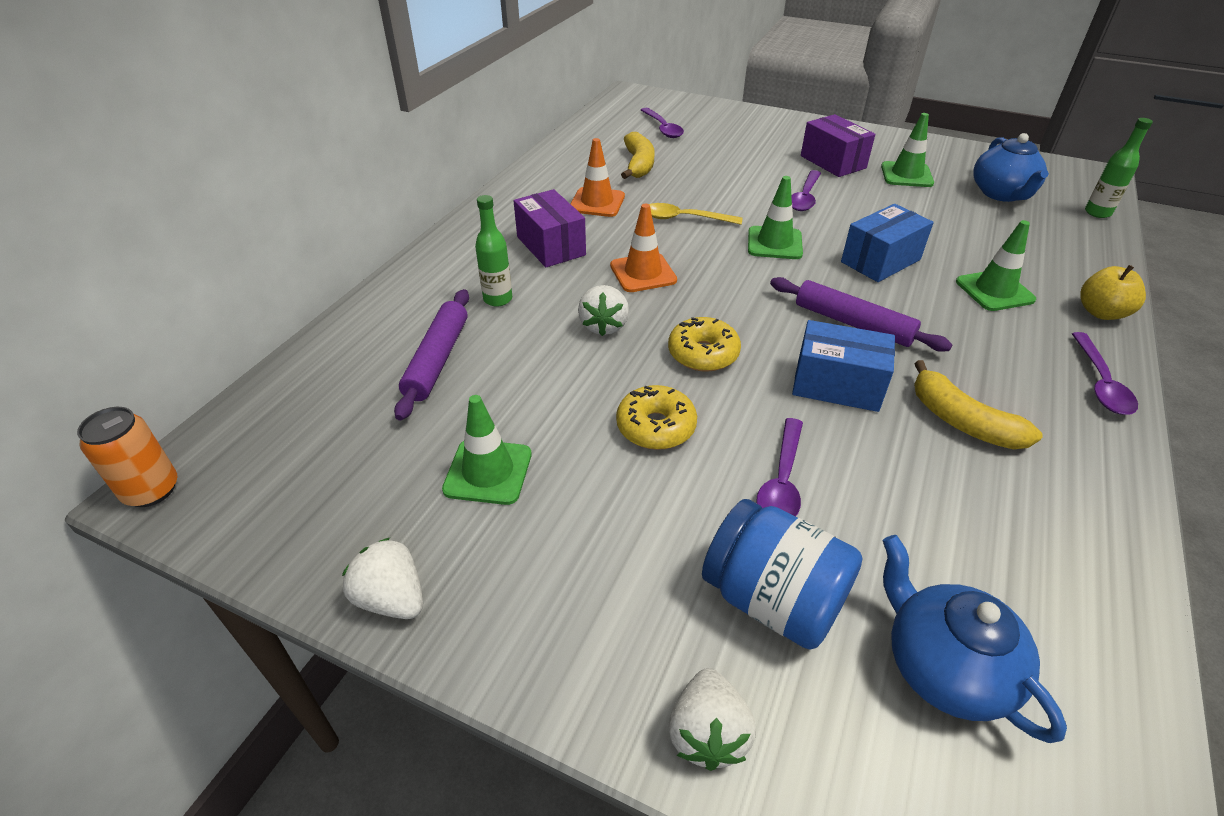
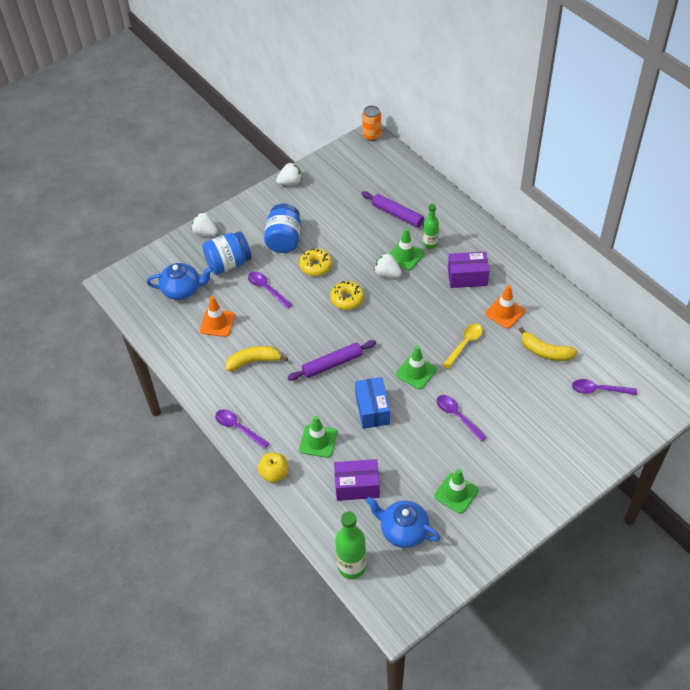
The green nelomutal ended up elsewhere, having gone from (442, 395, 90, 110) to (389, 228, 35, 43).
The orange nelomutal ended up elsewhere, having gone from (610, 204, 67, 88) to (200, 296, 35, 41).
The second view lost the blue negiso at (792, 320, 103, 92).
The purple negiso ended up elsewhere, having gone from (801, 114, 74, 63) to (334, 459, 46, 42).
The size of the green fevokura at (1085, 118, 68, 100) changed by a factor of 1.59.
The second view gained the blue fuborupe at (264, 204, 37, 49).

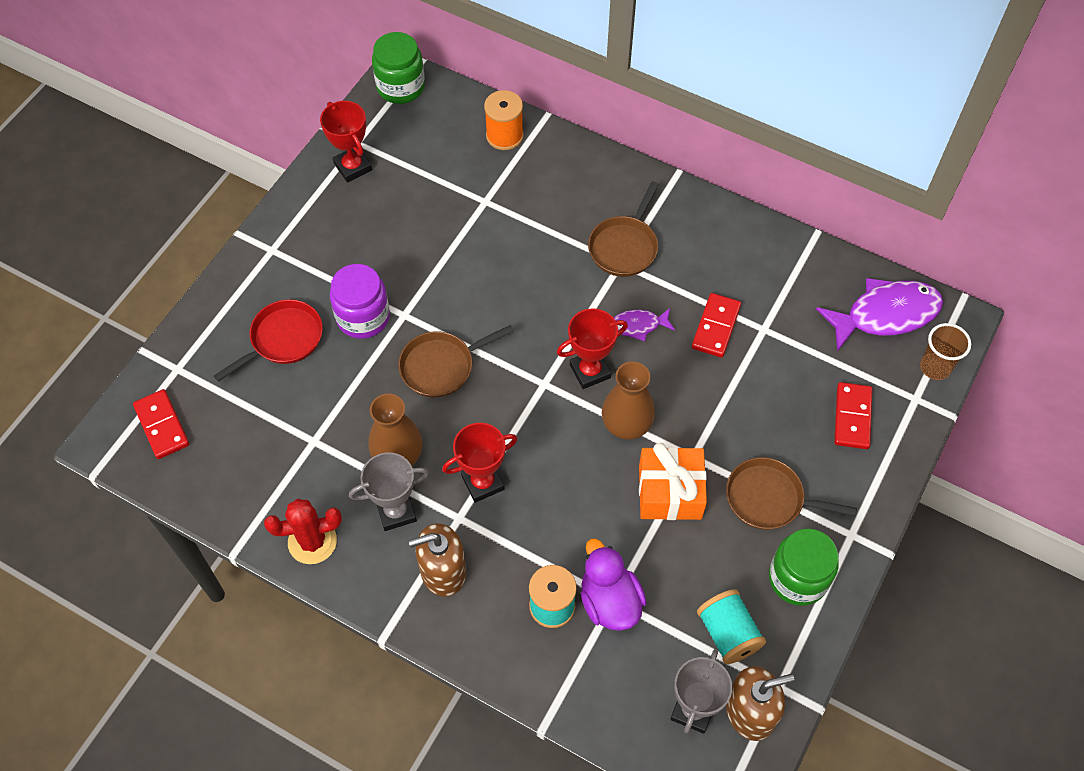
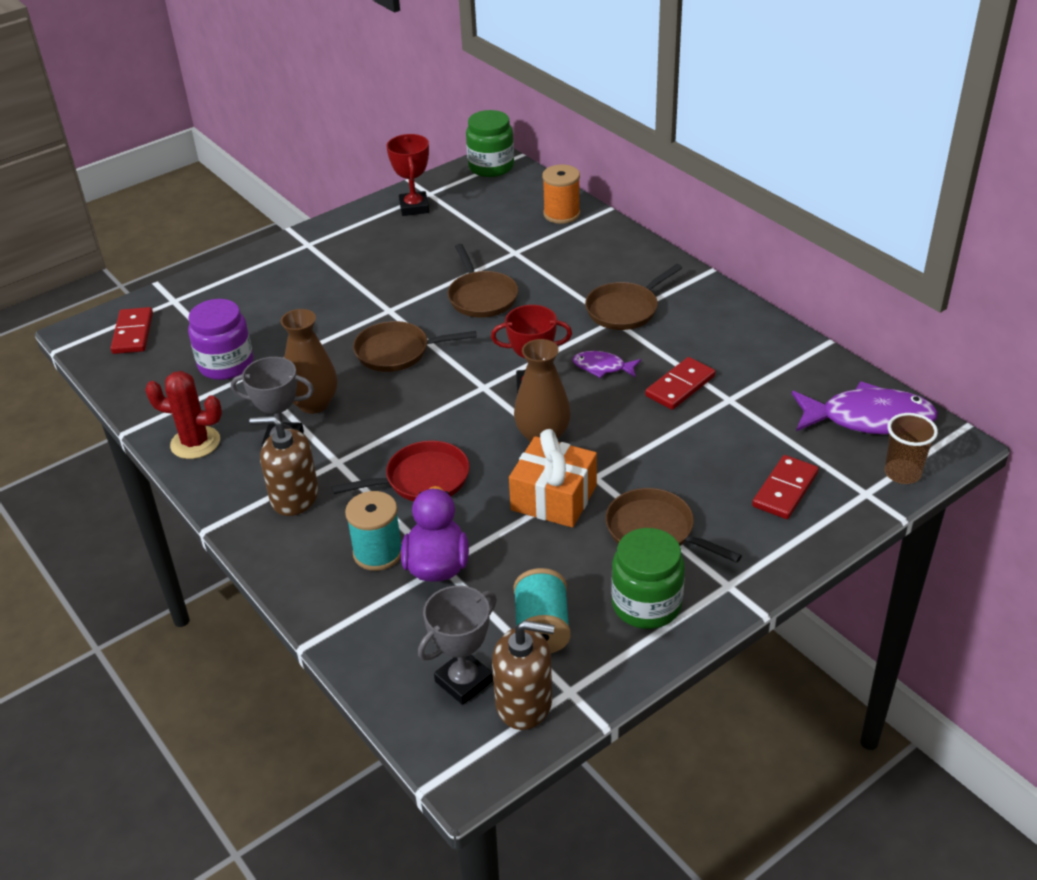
The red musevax ended up elsewhere, having gone from (214, 299, 109, 83) to (332, 441, 138, 60).
The purple fuborupe ended up elsewhere, having gone from (330, 264, 60, 75) to (188, 299, 66, 81).
The second view lost the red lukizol at (442, 423, 75, 80).
The second view gained the brown musevax at (448, 244, 70, 74).

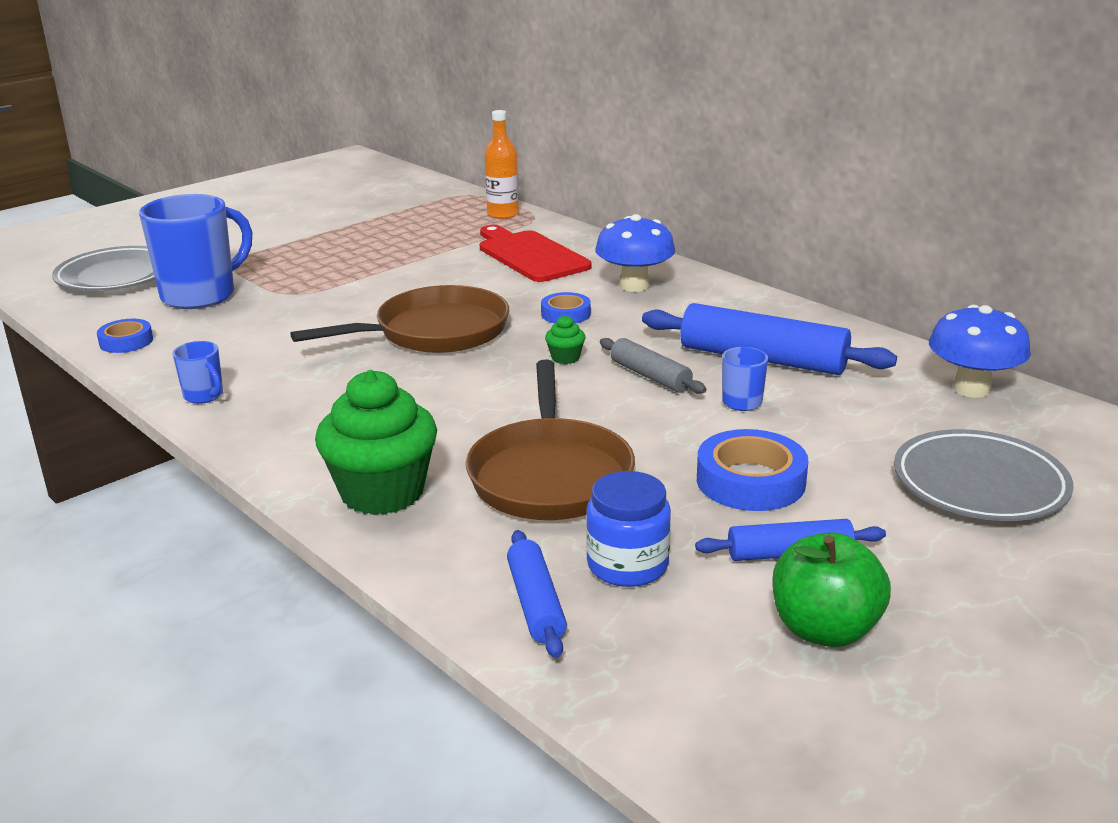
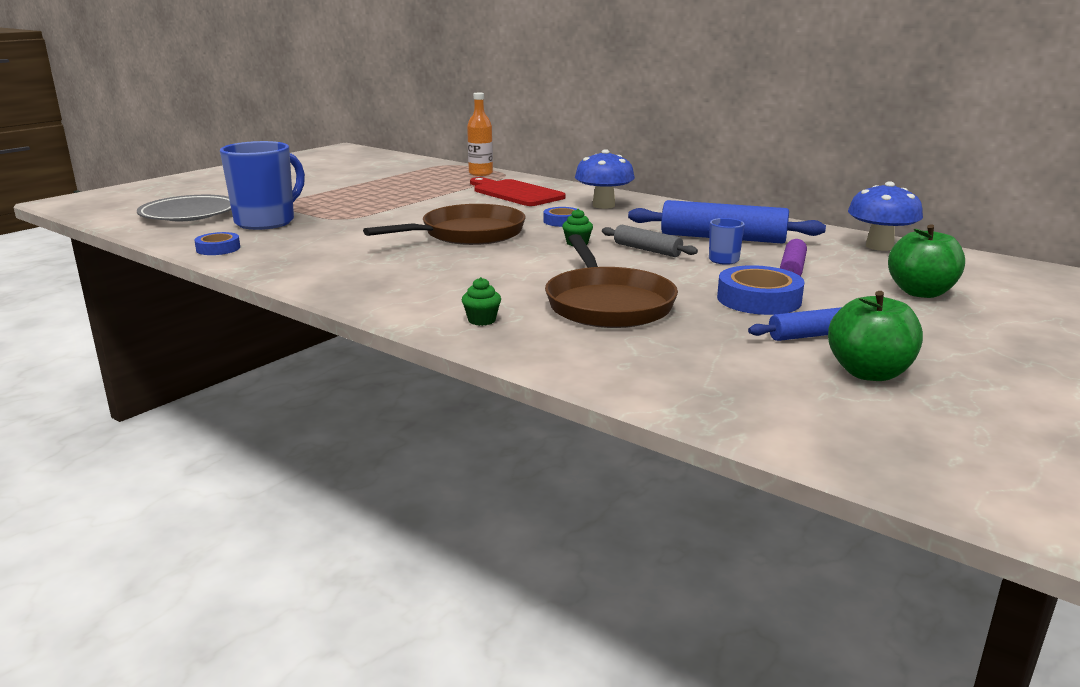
The second view lost the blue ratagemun at (173, 341, 50, 63).
The size of the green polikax at (315, 370, 122, 145) changed by a factor of 0.42.
The second view lost the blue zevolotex at (507, 530, 60, 128).
The second view lost the blue fuborupe at (586, 471, 85, 116).
Where the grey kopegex stood at (894, 429, 180, 92), the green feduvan came to stand at (888, 225, 77, 73).
The second view gained the purple zevolotex at (780, 239, 27, 37).

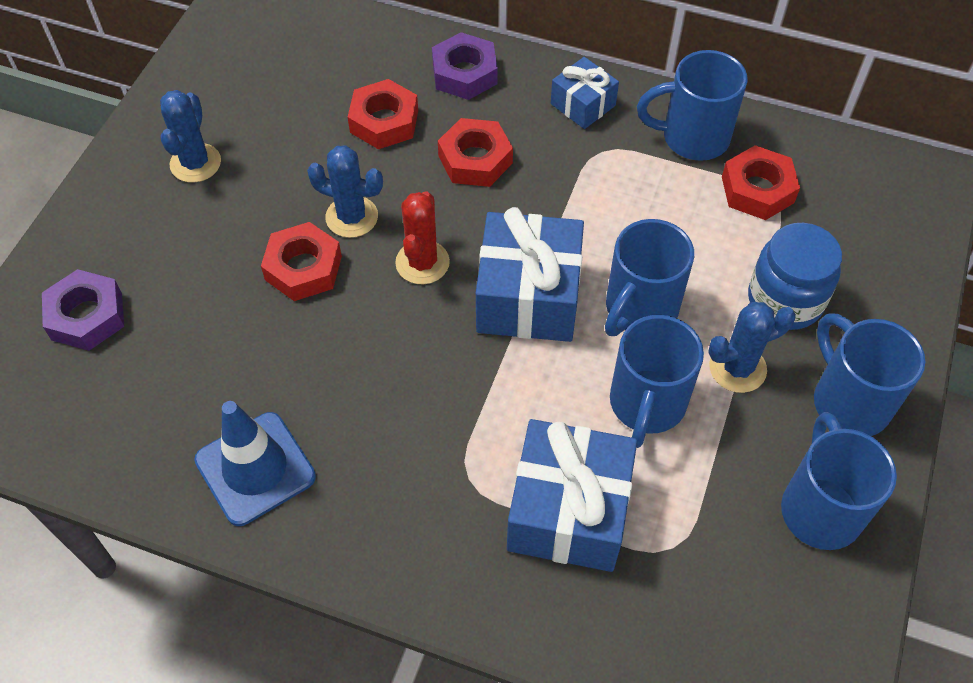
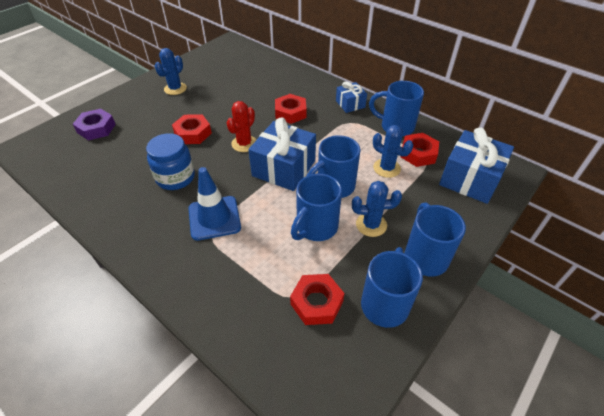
The blue nelomutal ended up elsewhere, having gone from (194, 401, 122, 125) to (188, 167, 53, 74).
The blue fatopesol ended up elsewhere, having gone from (307, 145, 76, 93) to (373, 125, 40, 53).
The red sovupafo ended up elsewhere, having gone from (348, 79, 70, 70) to (290, 274, 54, 51).
The second view lost the purple sovupafo at (432, 32, 66, 68).
The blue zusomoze ended up elsewhere, having gone from (507, 419, 130, 153) to (439, 128, 75, 76).
The blue fuborupe ended up elsewhere, having gone from (748, 223, 94, 107) to (146, 133, 49, 57).

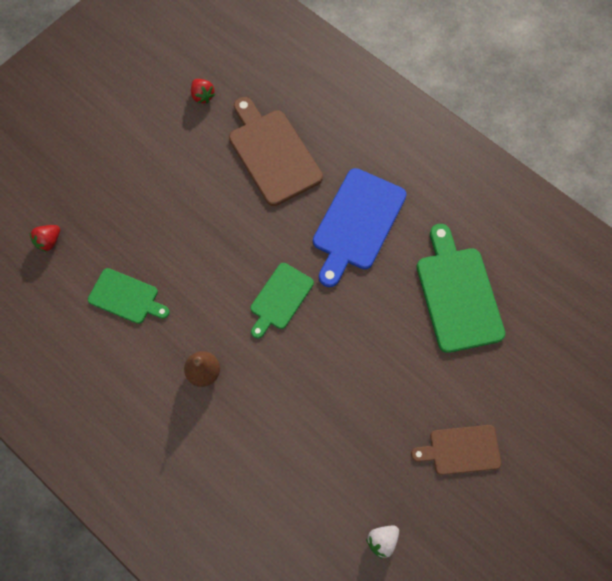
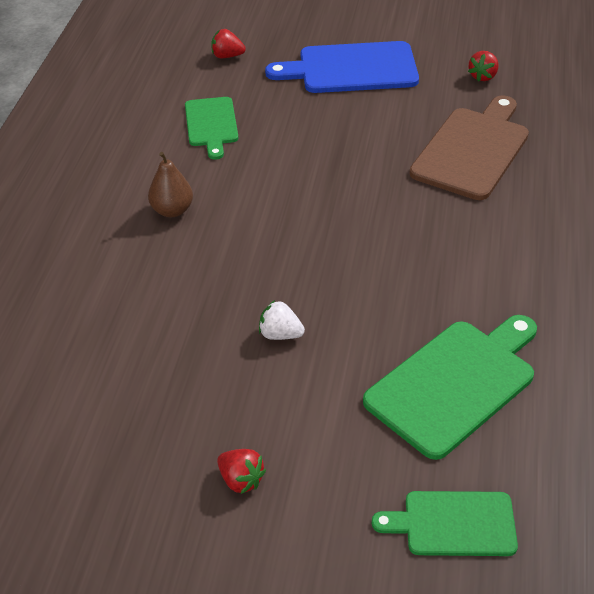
The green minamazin ended up elsewhere, having gone from (251, 263, 63, 75) to (372, 491, 146, 65).
The blue minamazin ended up elsewhere, having gone from (313, 168, 93, 119) to (265, 41, 154, 52).
The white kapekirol ended up elsewhere, having gone from (366, 525, 33, 34) to (259, 300, 46, 40).
Where the brown minamazin stood at (411, 425, 90, 50), the red kapekirol came to stand at (217, 449, 49, 45).

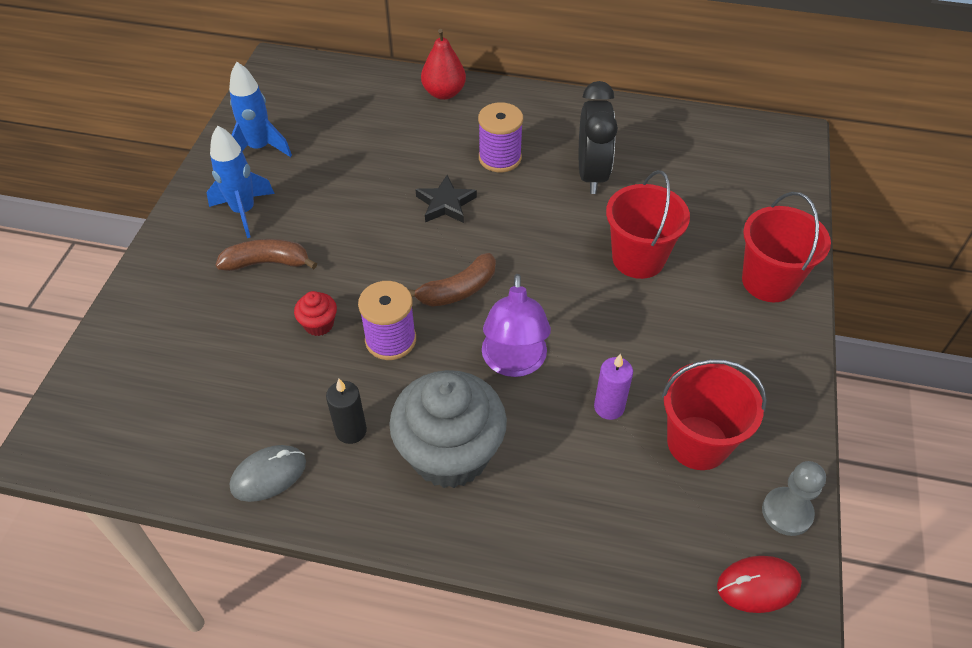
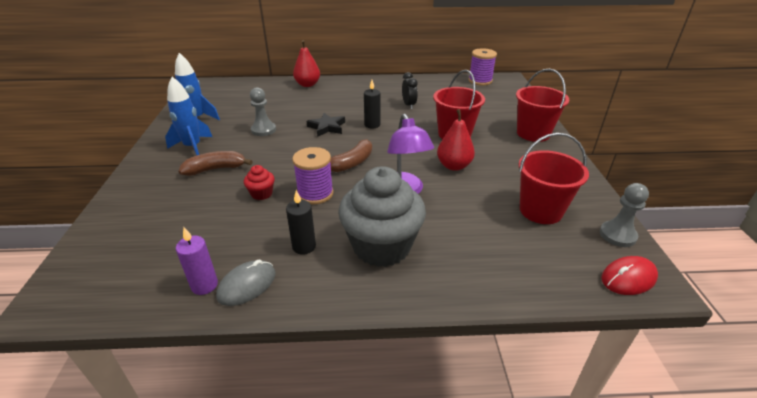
The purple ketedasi ended up elsewhere, having gone from (478, 102, 45, 70) to (468, 48, 29, 38).
The size of the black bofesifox at (579, 81, 39, 113) changed by a factor of 0.56.
The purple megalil ended up elsewhere, having gone from (594, 354, 39, 66) to (176, 227, 42, 68).
The second view gained the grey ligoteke at (250, 87, 26, 49).
The second view gained the black megalil at (364, 80, 17, 48).
The second view gained the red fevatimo at (437, 109, 38, 62).

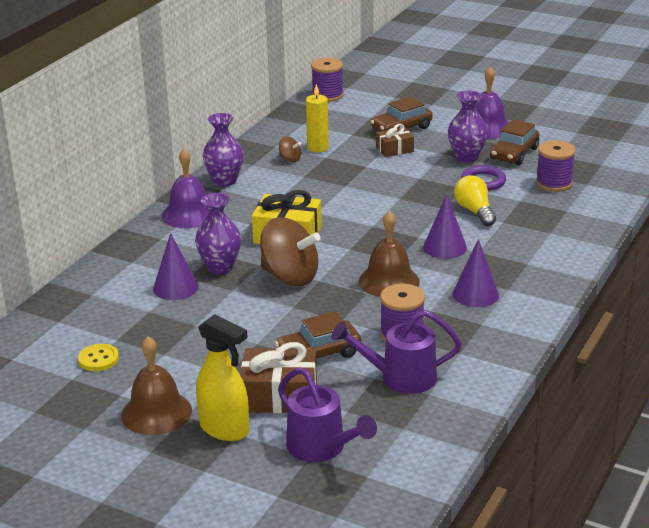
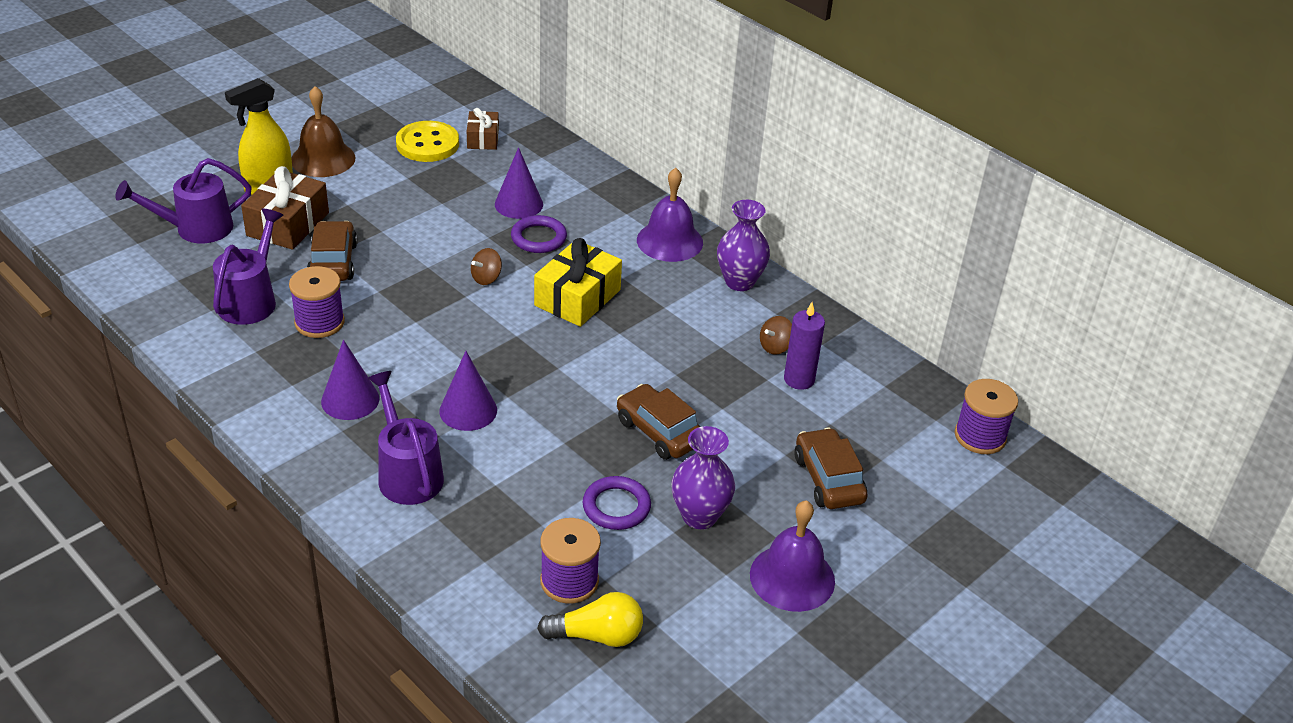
The size of the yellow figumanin at (78, 344, 41, 27) changed by a factor of 1.67.
Where the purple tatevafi stood at (195, 193, 46, 81), the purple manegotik came to stand at (511, 215, 56, 38).
The size of the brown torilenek at (260, 217, 61, 69) changed by a factor of 0.44.
What was the yellow megalil at (306, 84, 23, 68) turned into the purple megalil at (784, 302, 41, 88).
The second view lost the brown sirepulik at (359, 211, 61, 86).
The brown zusomoze ended up elsewhere, having gone from (376, 124, 38, 33) to (467, 108, 32, 42).
The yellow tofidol ended up elsewhere, having gone from (454, 175, 42, 51) to (537, 592, 106, 55).
The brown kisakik ended up elsewhere, having gone from (490, 119, 49, 46) to (617, 384, 83, 76).
The second view gained the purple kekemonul at (368, 371, 76, 134).

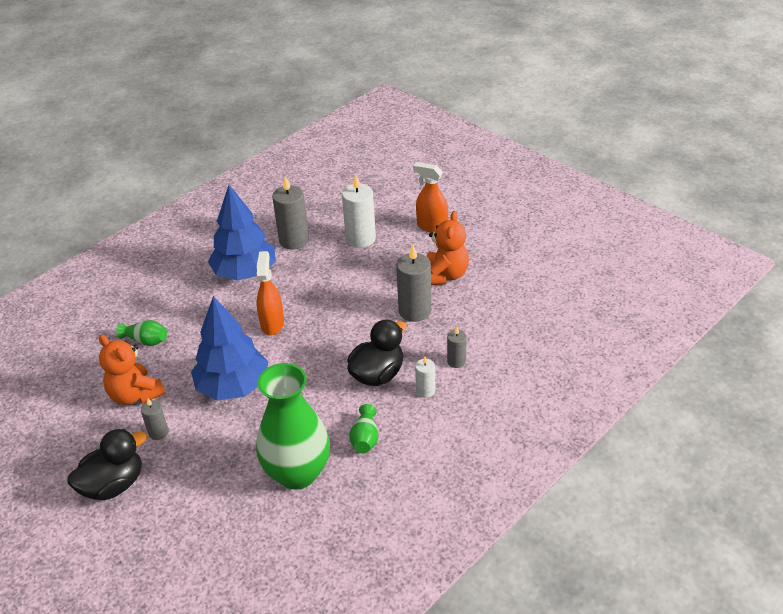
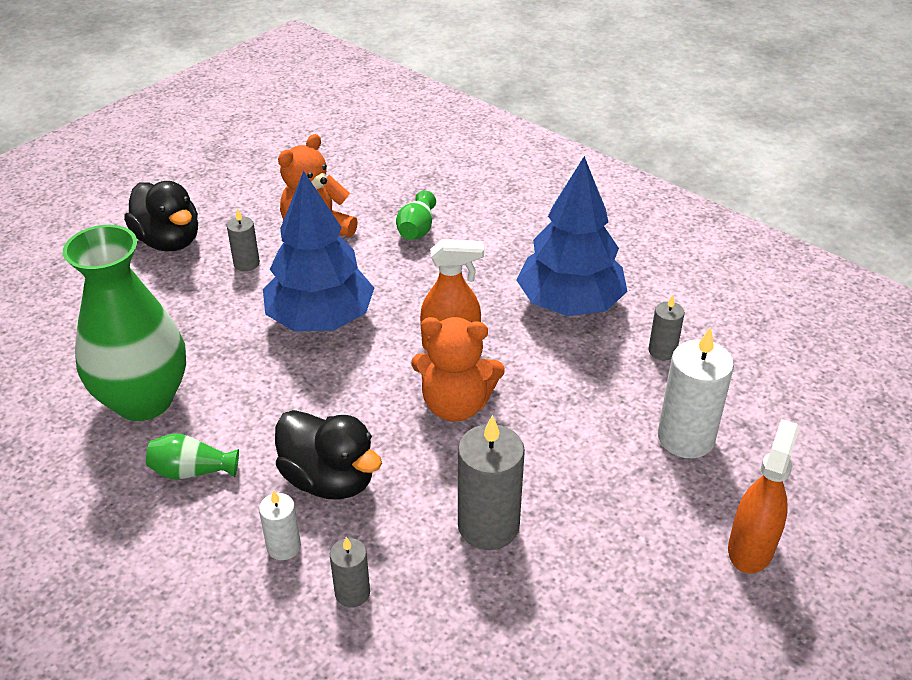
The size of the grey megalil at (272, 176, 37, 73) changed by a factor of 0.54.
The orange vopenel ended up elsewhere, having gone from (426, 211, 43, 74) to (411, 317, 94, 105).

